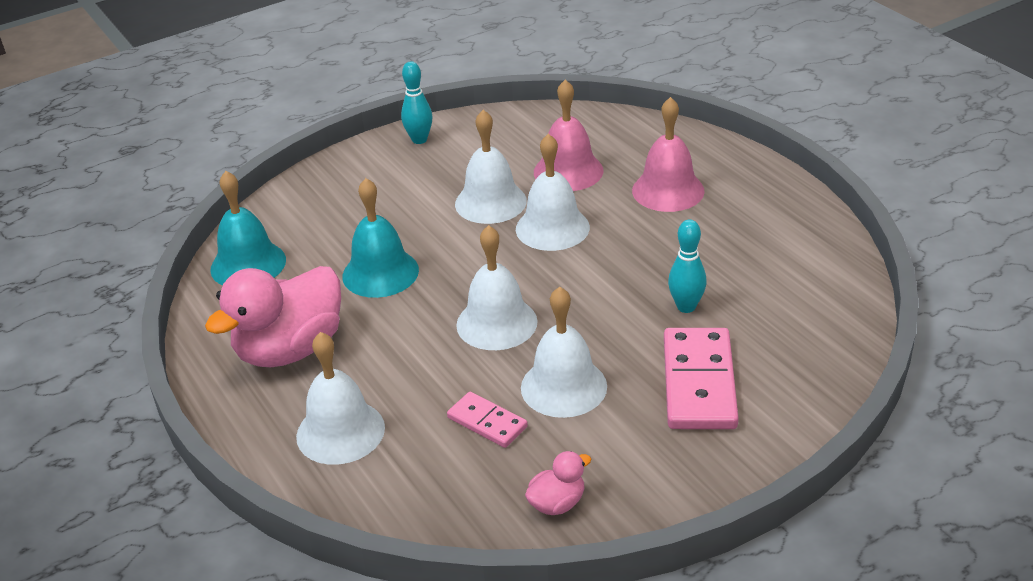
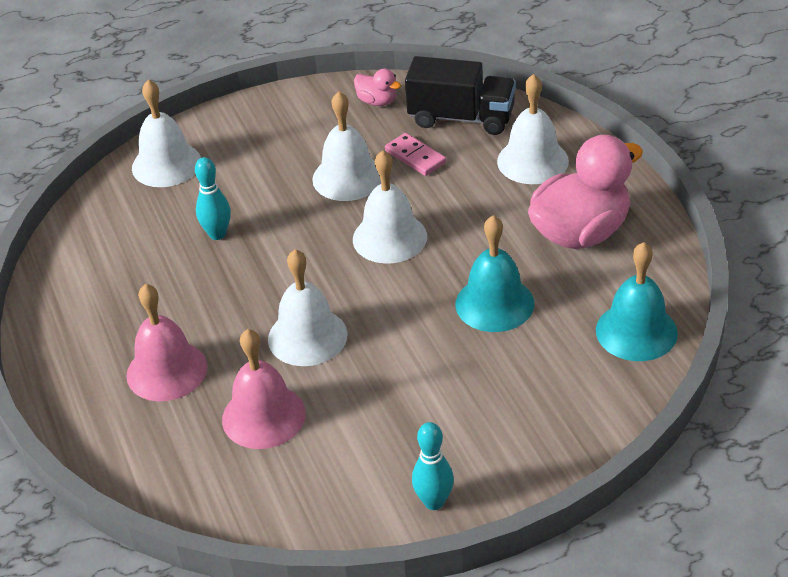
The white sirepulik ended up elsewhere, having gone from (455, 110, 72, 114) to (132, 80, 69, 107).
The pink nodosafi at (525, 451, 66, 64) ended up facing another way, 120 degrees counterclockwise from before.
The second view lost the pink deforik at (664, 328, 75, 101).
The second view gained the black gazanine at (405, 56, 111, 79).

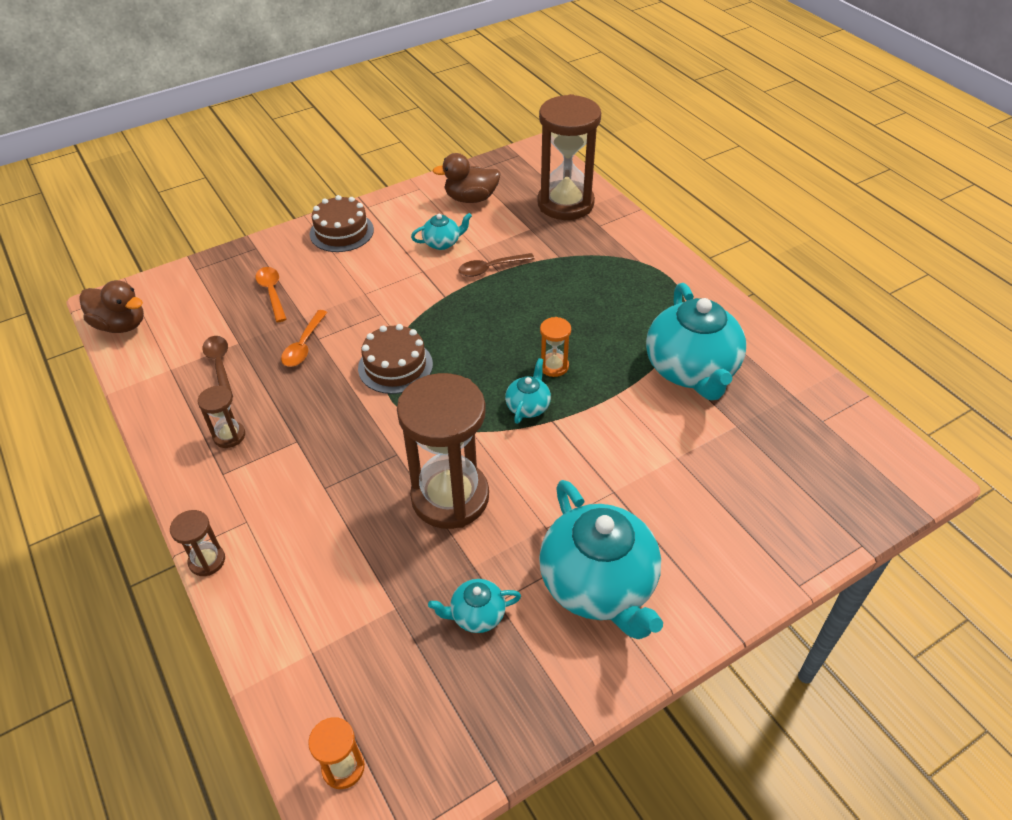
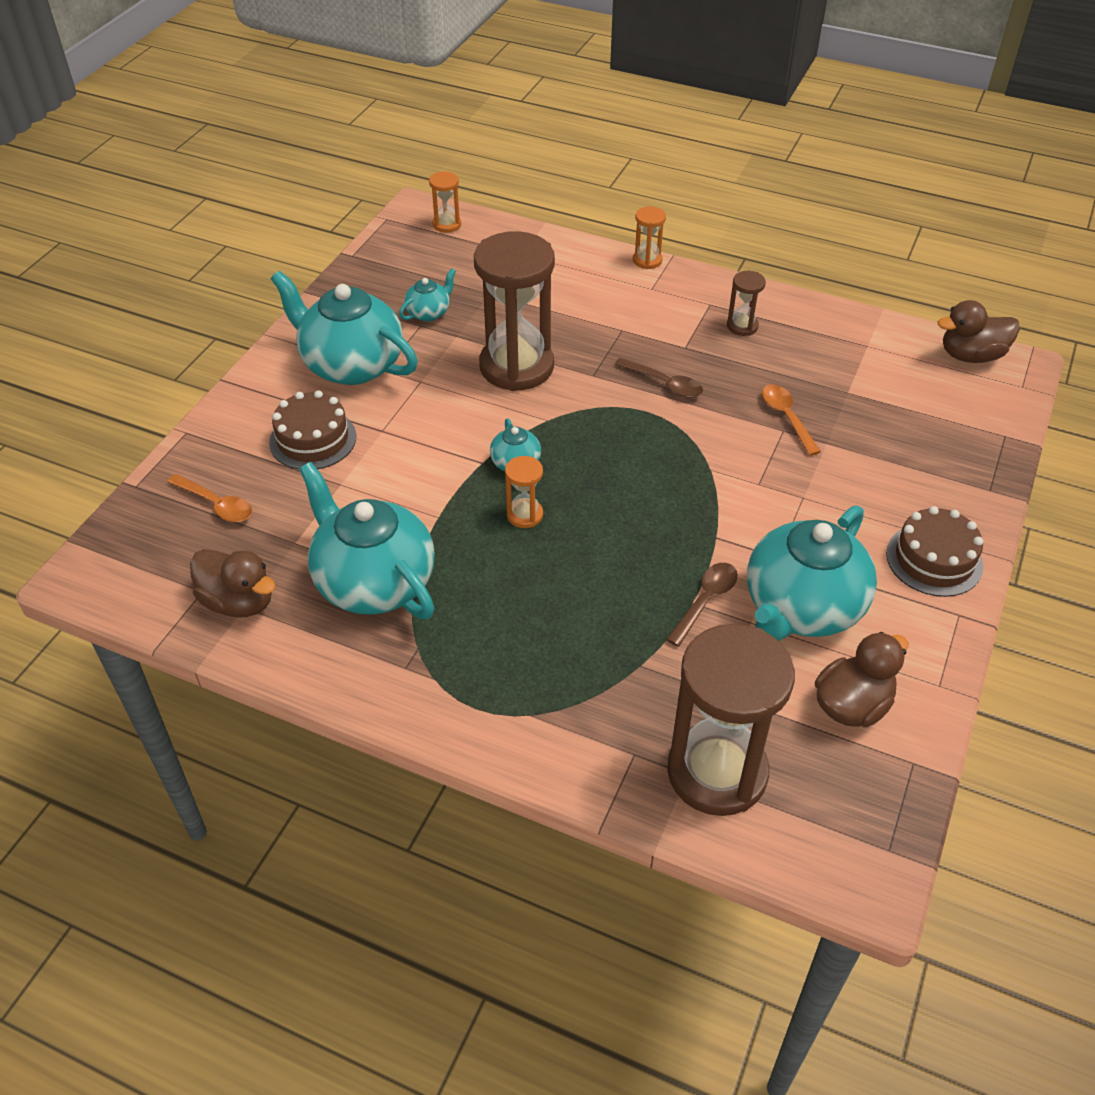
What was the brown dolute at (170, 510, 55, 66) turned into the orange dolute at (633, 206, 33, 63).
The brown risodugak ended up elsewhere, having gone from (202, 336, 31, 61) to (614, 358, 89, 40).
The orange risodugak ended up elsewhere, having gone from (255, 267, 32, 55) to (167, 474, 85, 48).
The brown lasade ended up elsewhere, having gone from (358, 324, 75, 70) to (269, 390, 87, 80).
The size of the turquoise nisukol at (411, 213, 61, 37) changed by a factor of 2.20.
The second view gained the brown nodosafi at (190, 549, 86, 69).

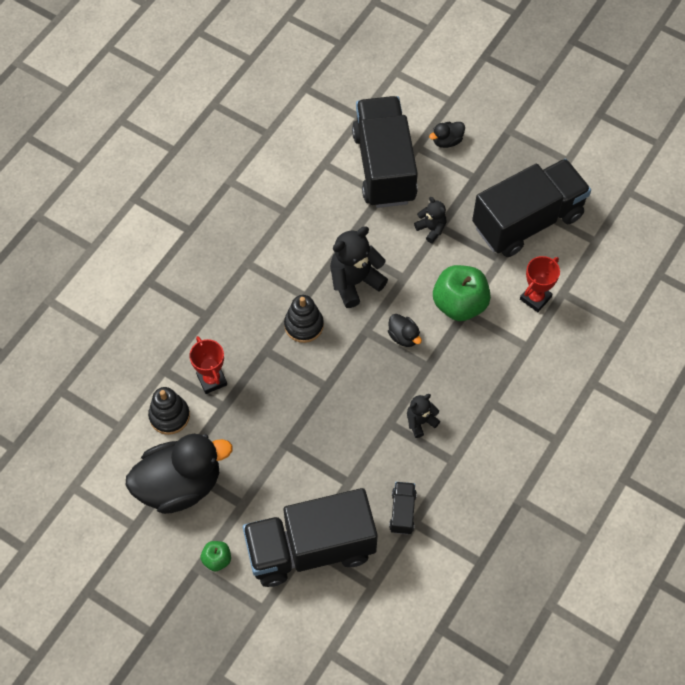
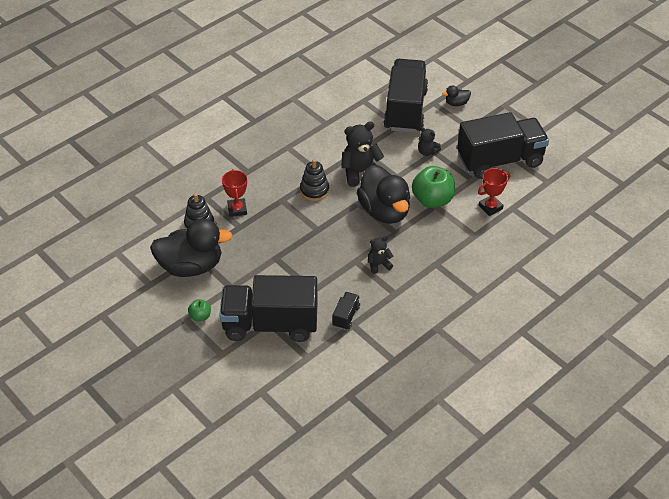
The size of the black nodosafi at (388, 314, 34, 33) changed by a factor of 2.35.
The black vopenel at (414, 197, 32, 46) ended up facing another way, 150 degrees clockwise from before.

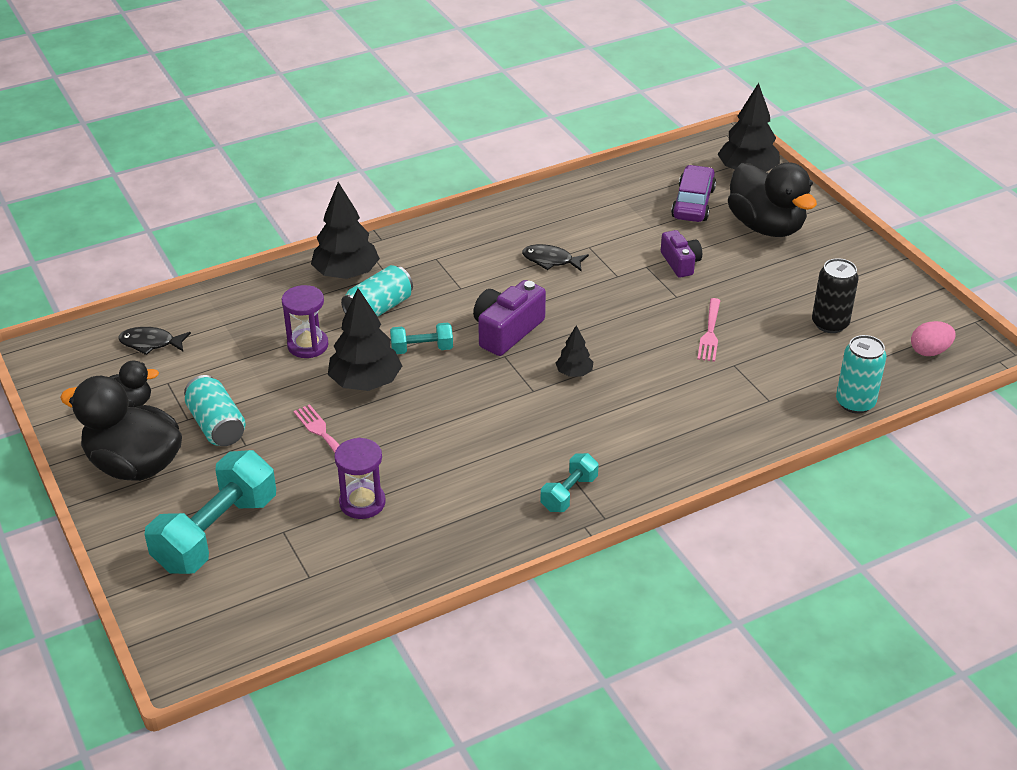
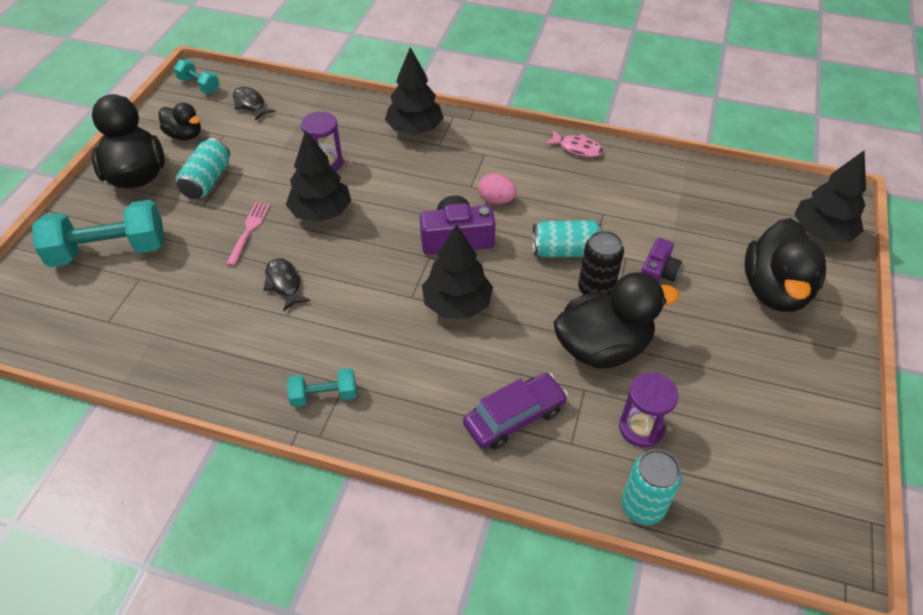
The purple dolute ended up elsewhere, having gone from (334, 438, 52, 81) to (619, 372, 60, 76).
The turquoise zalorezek ended up elsewhere, having gone from (341, 265, 72, 52) to (532, 220, 71, 37).
The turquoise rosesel ended up elsewhere, having gone from (390, 323, 63, 31) to (174, 59, 46, 34).
The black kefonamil ended up elsewhere, having gone from (522, 244, 67, 28) to (263, 258, 47, 53).
The size of the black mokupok at (556, 325, 37, 52) changed by a factor of 1.93.
The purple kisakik ended up elsewhere, having gone from (671, 165, 45, 57) to (463, 373, 105, 76).
Where the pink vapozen stood at (697, 298, 24, 64), the black nodosafi came to stand at (553, 272, 126, 96).
The black zalorezek ended up elsewhere, having gone from (812, 258, 47, 75) to (578, 231, 46, 64).
The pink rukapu ended up elsewhere, having gone from (911, 321, 44, 35) to (478, 173, 39, 31).
The second view gained the pink kefonamil at (544, 130, 59, 27).

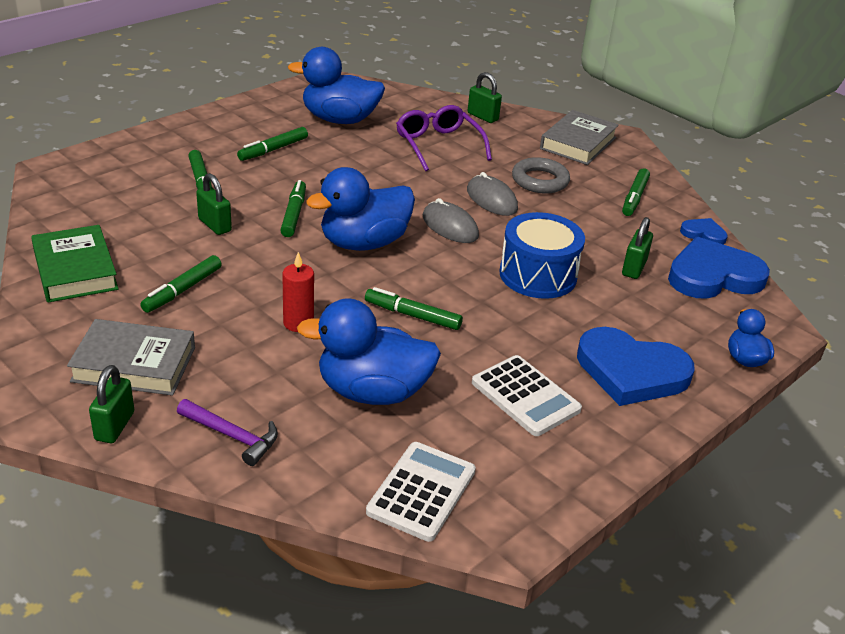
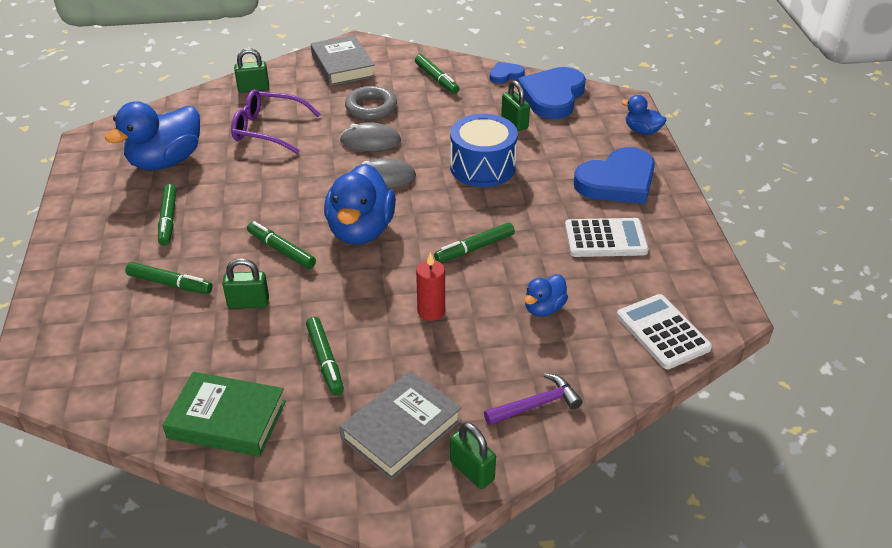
The size of the blue nodosafi at (297, 299, 144, 106) changed by a factor of 0.51.

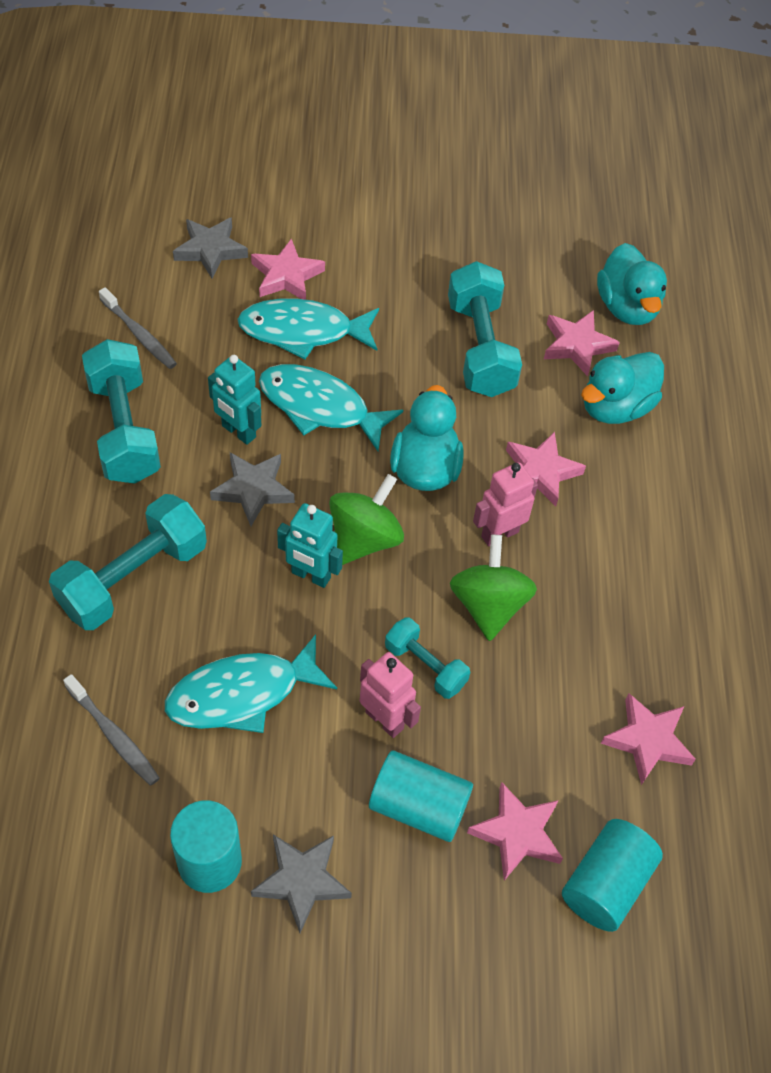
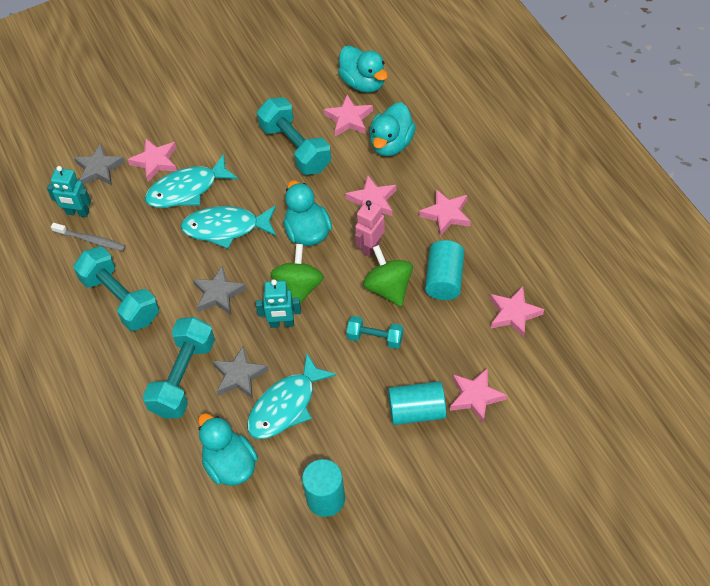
Where the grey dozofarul stood at (63, 674, 97, 112), the turquoise nodosafi came to stand at (198, 413, 60, 73).
The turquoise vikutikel ended up elsewhere, having gone from (208, 355, 53, 90) to (47, 166, 44, 51).
The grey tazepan ended up elsewhere, having gone from (251, 834, 101, 99) to (212, 346, 57, 53).
The second view lost the pink vikutikel at (360, 652, 61, 86).
The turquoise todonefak ended up elsewhere, having gone from (562, 819, 101, 113) to (425, 240, 39, 60).
The second view gained the pink tazepan at (419, 189, 51, 47).

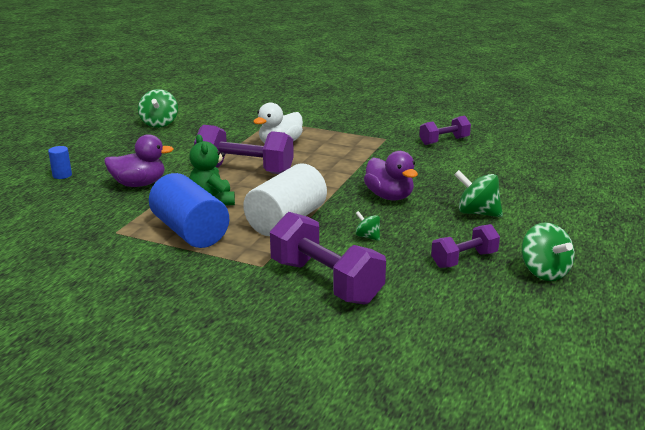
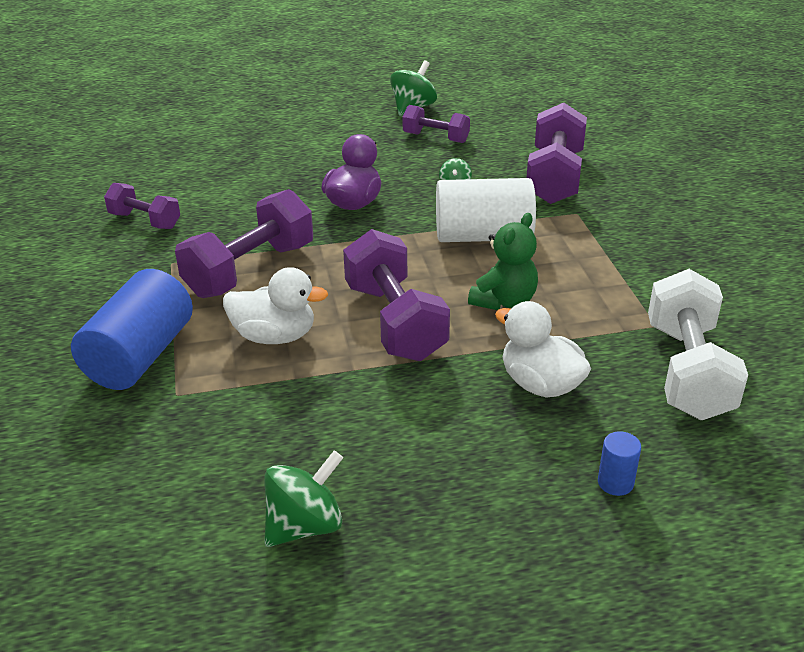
What was the purple nodosafi at (104, 134, 69, 53) turned into the white nodosafi at (495, 301, 96, 97).
The blue todonefak ended up elsewhere, having gone from (149, 173, 80, 75) to (71, 269, 122, 121).
The second view lost the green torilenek at (454, 170, 49, 47).
The second view gained the purple rosesel at (175, 189, 138, 109).
The second view gained the white rosesel at (648, 269, 100, 151).

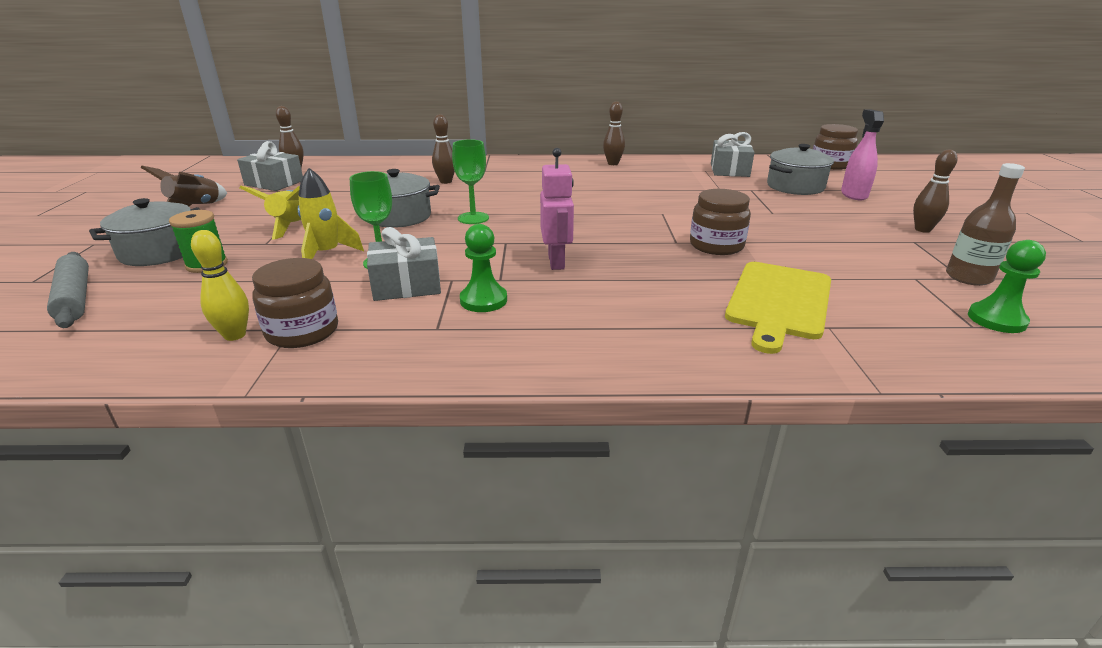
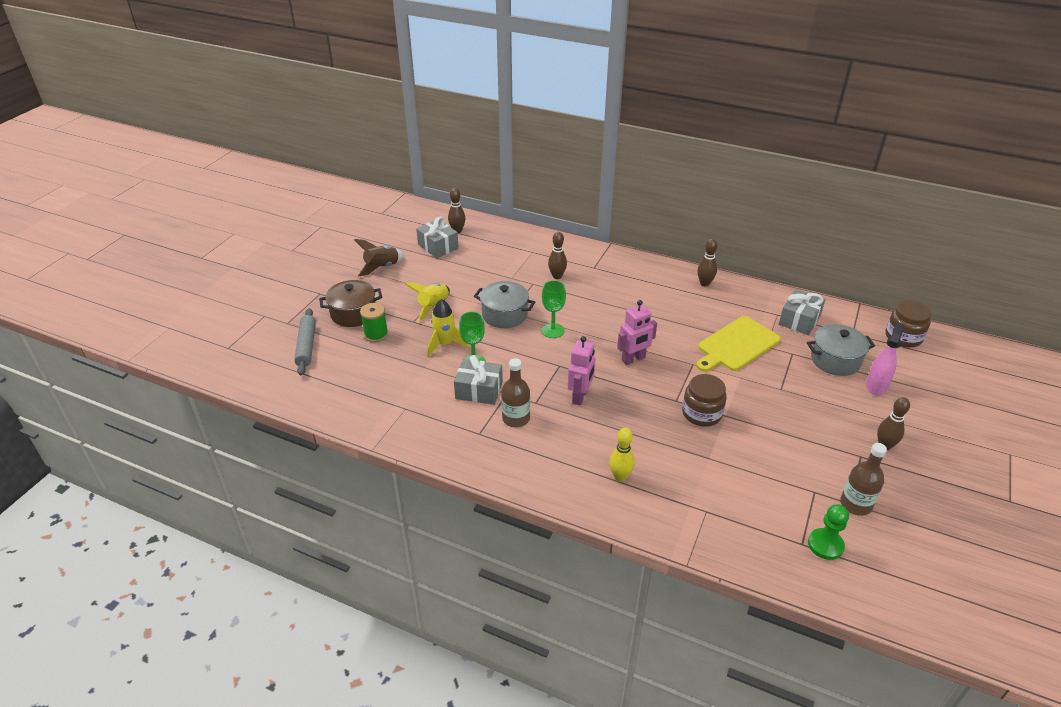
What was the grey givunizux at (89, 198, 111, 68) turned into the brown givunizux at (319, 280, 63, 47).
The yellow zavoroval ended up elsewhere, having gone from (191, 230, 58, 111) to (609, 428, 26, 54).
The second view lost the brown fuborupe at (252, 258, 86, 90).
Where the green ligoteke stood at (460, 224, 47, 88), the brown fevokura came to stand at (501, 358, 29, 69).
The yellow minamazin ended up elsewhere, having gone from (725, 262, 106, 92) to (696, 316, 85, 56).
The second view gained the pink vikutikel at (617, 300, 40, 65).

